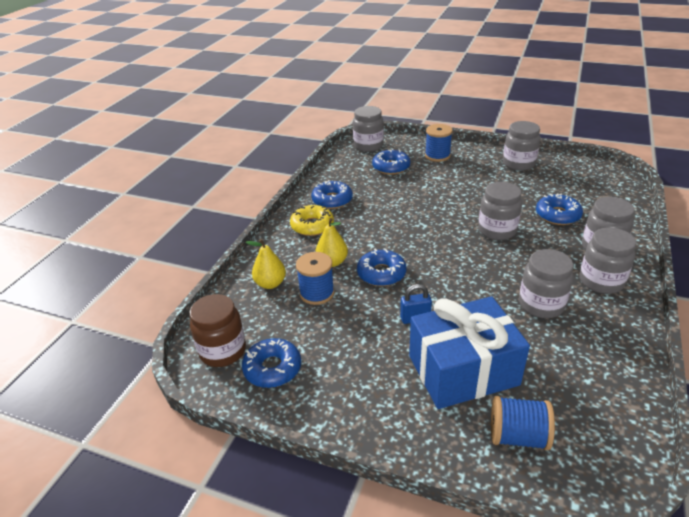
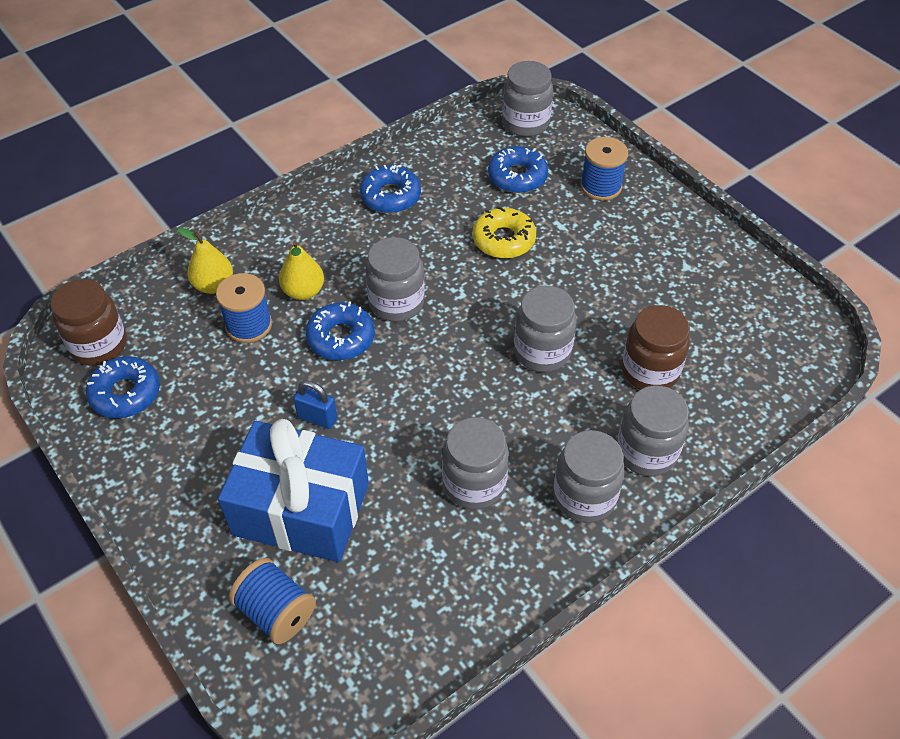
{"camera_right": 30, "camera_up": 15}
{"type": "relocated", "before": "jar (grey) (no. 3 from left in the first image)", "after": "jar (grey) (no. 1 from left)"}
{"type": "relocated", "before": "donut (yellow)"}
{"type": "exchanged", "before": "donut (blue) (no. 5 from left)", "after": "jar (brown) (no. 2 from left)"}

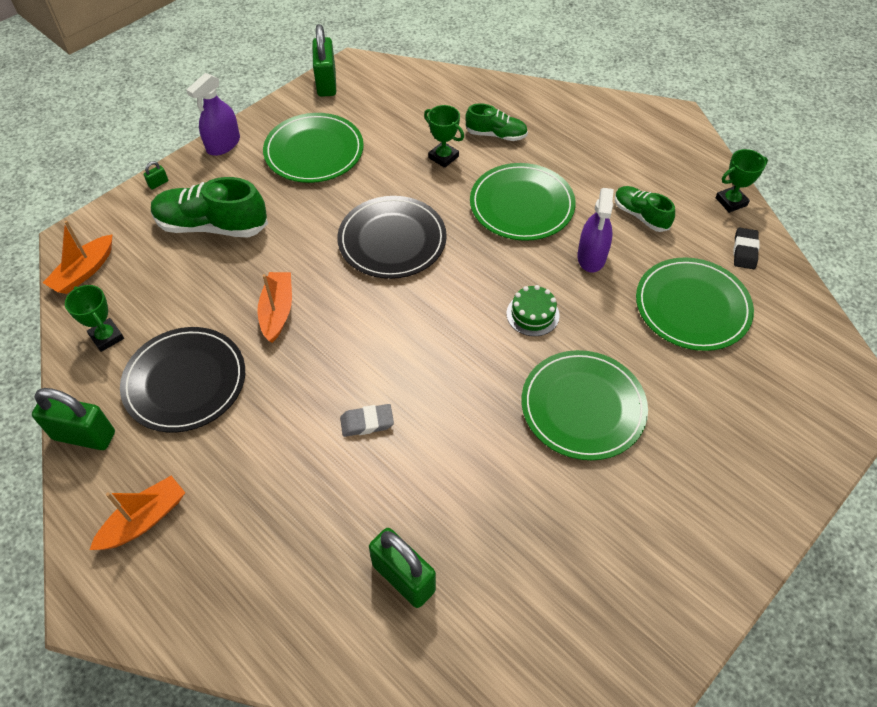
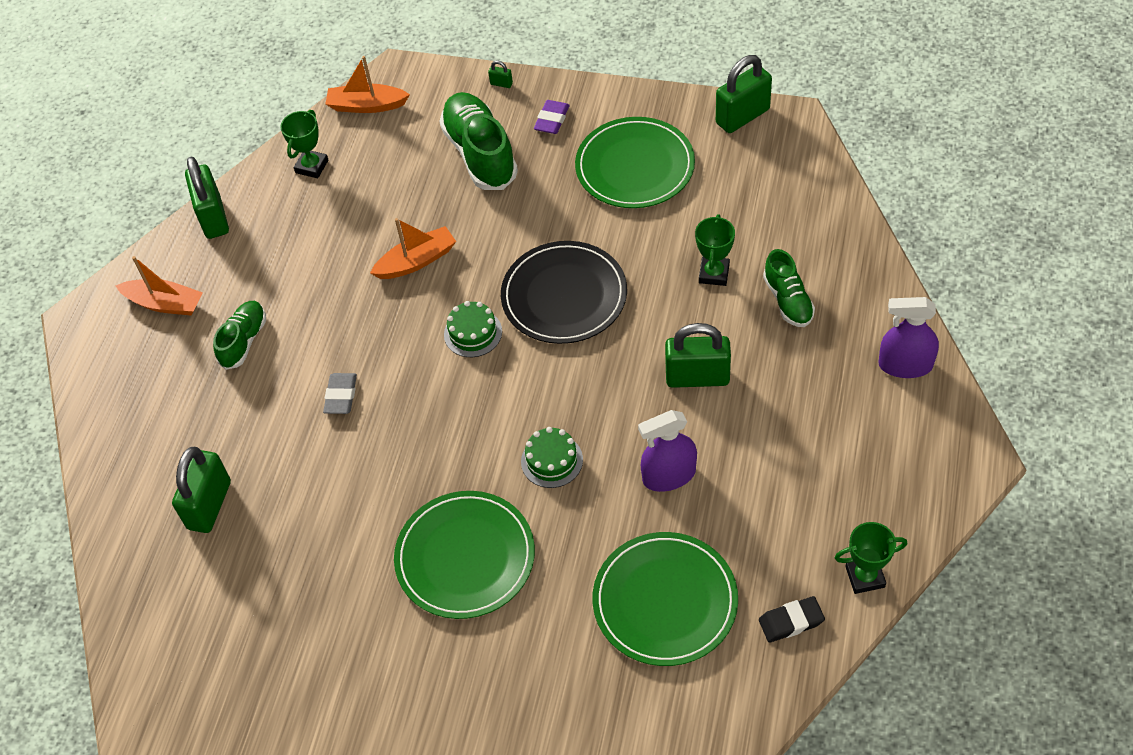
{"camera_right": 65, "camera_up": 0}
{"type": "relocated", "before": "shoe (green) (no. 3 from left in the first image)", "after": "shoe (green) (no. 1 from left)"}
{"type": "spun", "before": "eraser (grey)", "turn": 45}
{"type": "appeared", "after": "cake (green) (no. 1 from left)"}
{"type": "appeared", "after": "eraser (purple)"}
{"type": "exchanged", "before": "plate (green) (no. 2 from left)", "after": "padlock (green) (no. 4 from left)"}
{"type": "spun", "before": "trophy (green) (no. 3 from left)", "turn": -45}
{"type": "relocated", "before": "spray bottle (purple) (no. 1 from left in the first image)", "after": "spray bottle (purple) (no. 2 from left)"}
{"type": "missing", "before": "plate (black) (no. 1 from left)"}

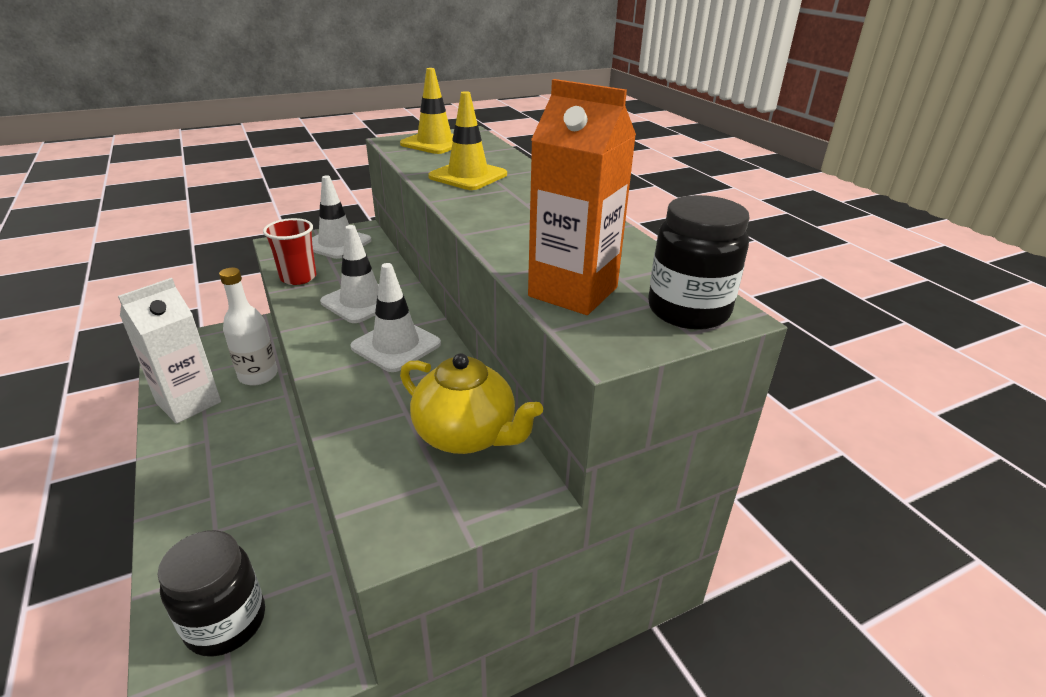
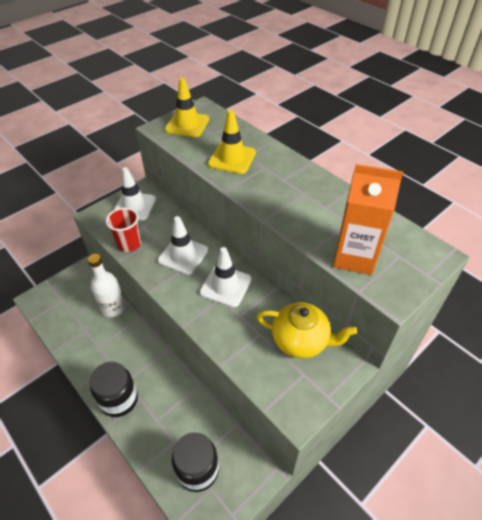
{"camera_right": -15, "camera_up": 15}
{"type": "relocated", "before": "jar (black) (no. 2 from left in the first image)", "after": "jar (black) (no. 1 from left)"}
{"type": "missing", "before": "carton (white)"}

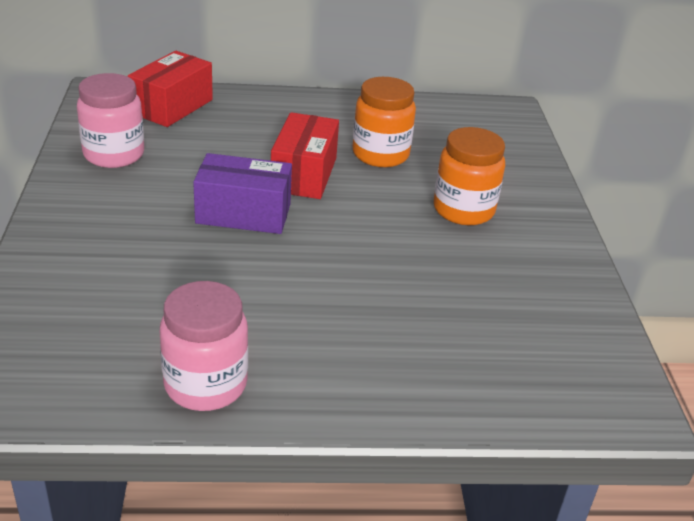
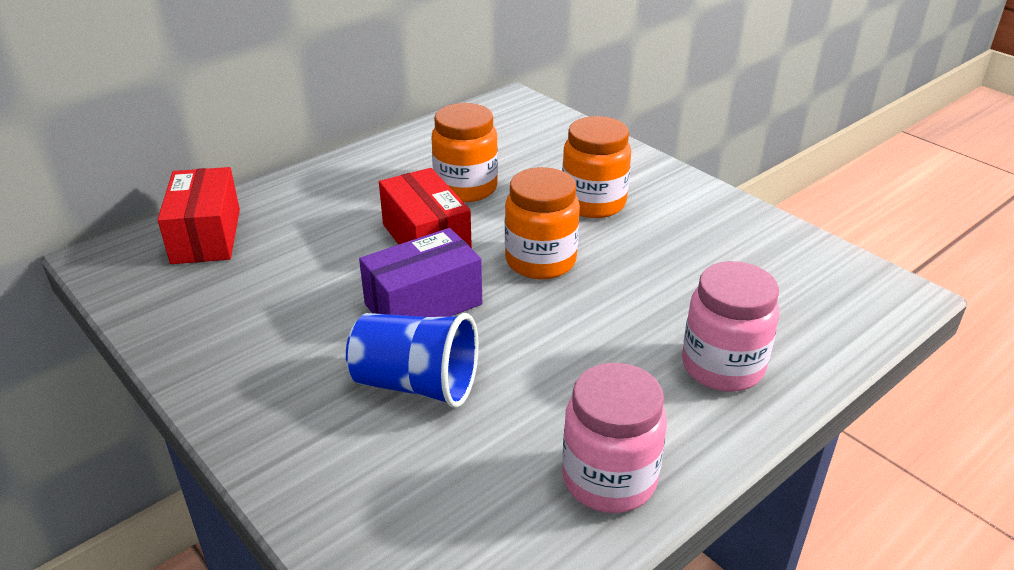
{"camera_right": -35, "camera_up": 0}
{"type": "appeared", "after": "cup (blue)"}
{"type": "appeared", "after": "jar (orange) (no. 2 from left)"}
{"type": "relocated", "before": "jar (pink) (no. 1 from left in the first image)", "after": "jar (pink) (no. 2 from left)"}

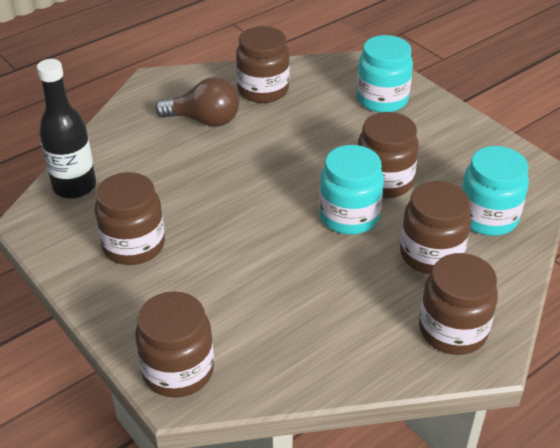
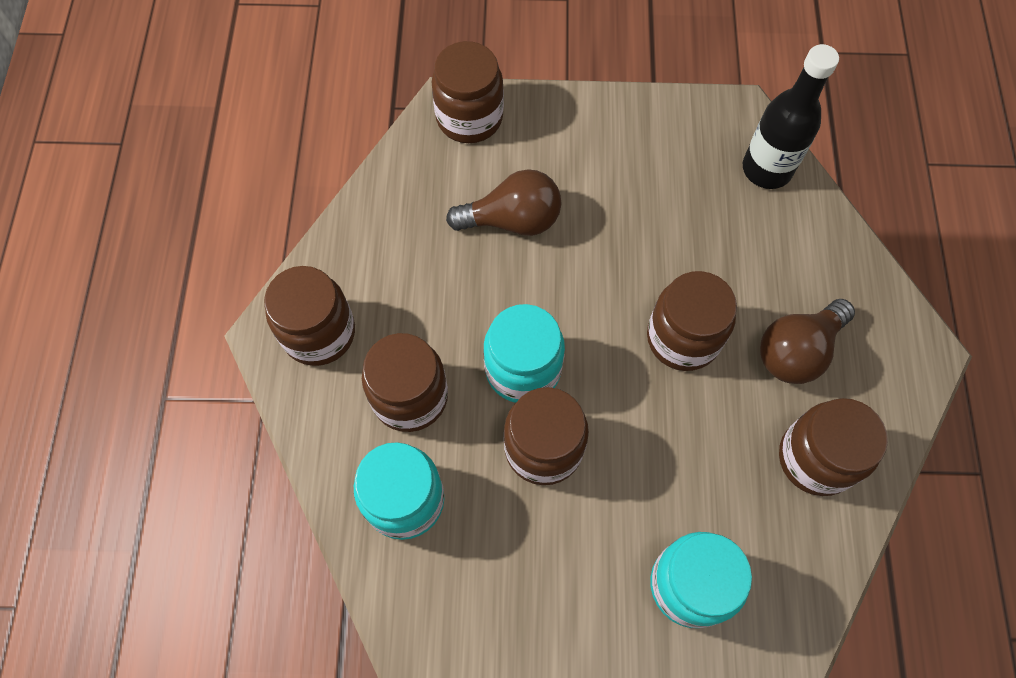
{"camera_right": 130, "camera_up": 25}
{"type": "appeared", "after": "light bulb (brown) (no. 1 from left)"}
{"type": "relocated", "before": "jar (brown) (no. 1 from left in the first image)", "after": "jar (brown) (no. 5 from left)"}

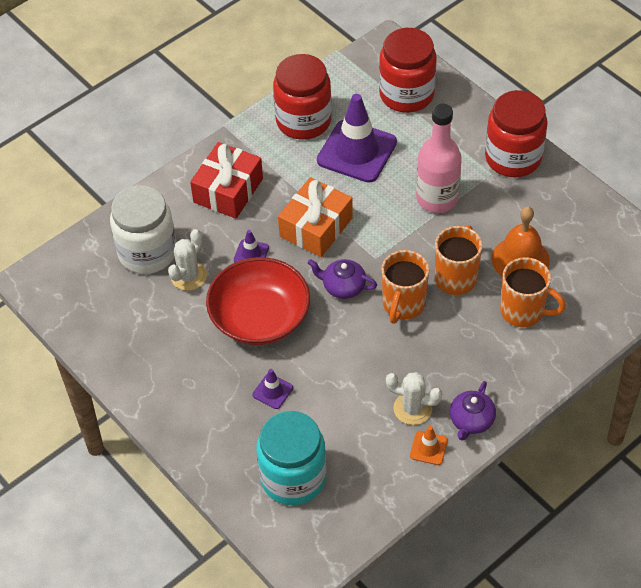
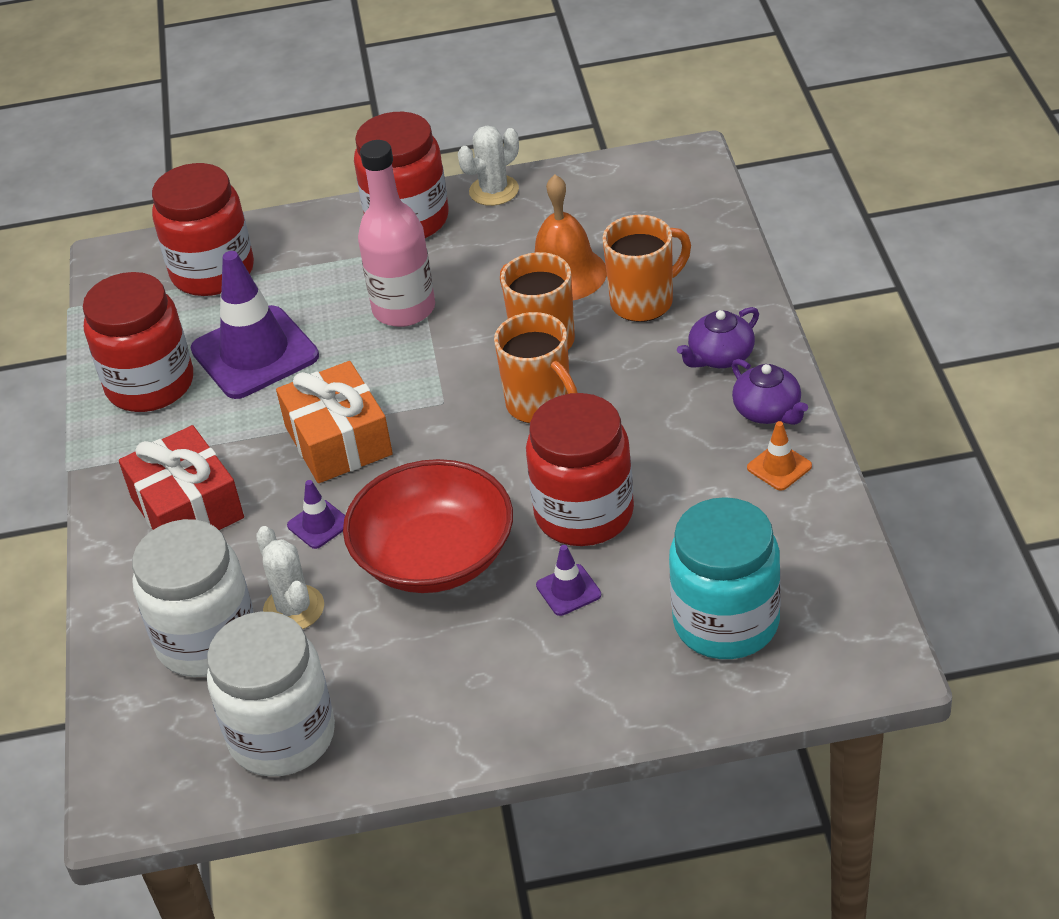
{"camera_right": -55, "camera_up": -10}
{"type": "appeared", "after": "jar (white) (no. 2 from left)"}
{"type": "relocated", "before": "cactus (white) (no. 2 from left)"}
{"type": "appeared", "after": "jar (red) (no. 4 from left)"}
{"type": "relocated", "before": "teapot (purple) (no. 1 from left)"}

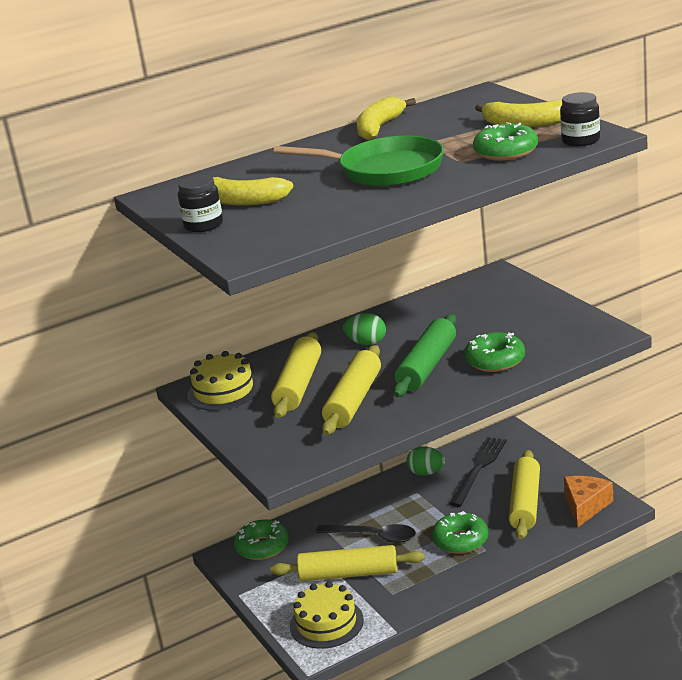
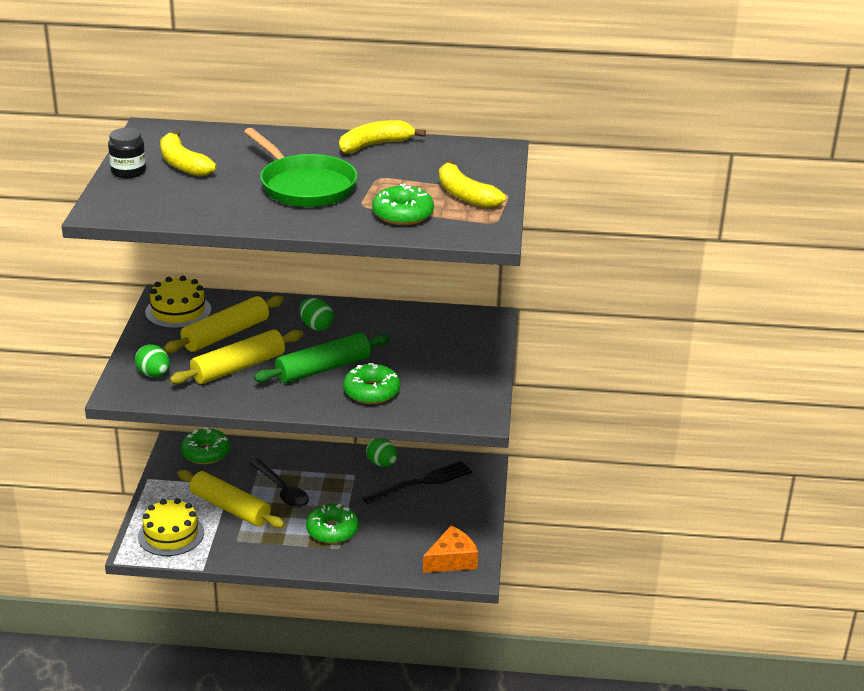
{"camera_right": 30, "camera_up": 5}
{"type": "appeared", "after": "egg (green) (no. 1 from left)"}
{"type": "missing", "before": "rolling pin (yellow) (no. 4 from left)"}
{"type": "missing", "before": "jar (black) (no. 2 from left)"}

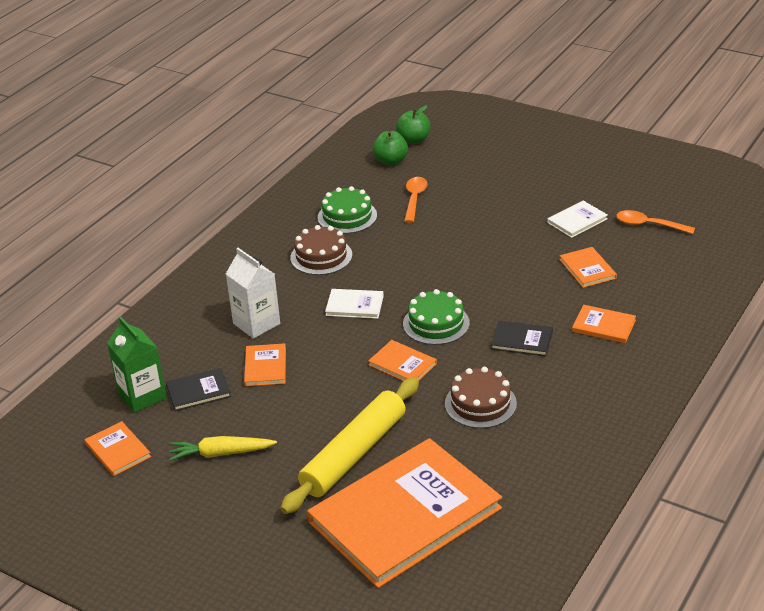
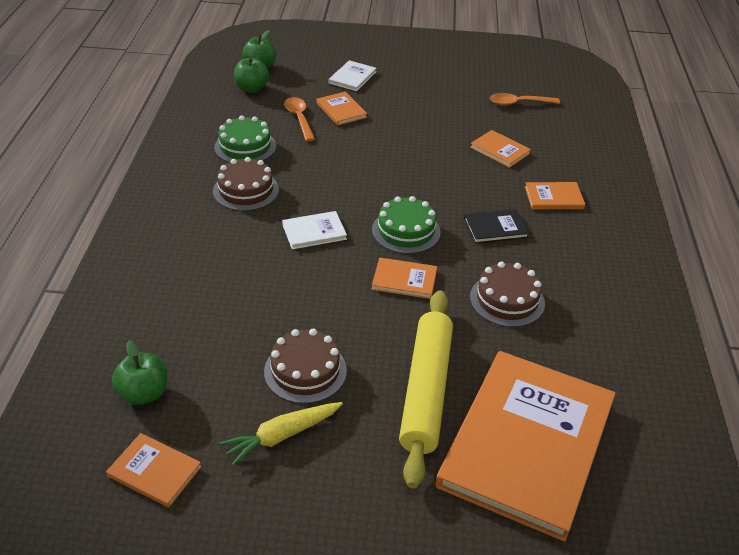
{"camera_right": -30, "camera_up": 5}
{"type": "exchanged", "before": "carton (green)", "after": "apple (green) (no. 1 from left)"}
{"type": "appeared", "after": "cake (brown) (no. 2 from left)"}
{"type": "relocated", "before": "book (orange) (no. 2 from left)"}
{"type": "relocated", "before": "book (white) (no. 2 from left)"}
{"type": "missing", "before": "book (black) (no. 1 from left)"}
{"type": "missing", "before": "carton (white)"}

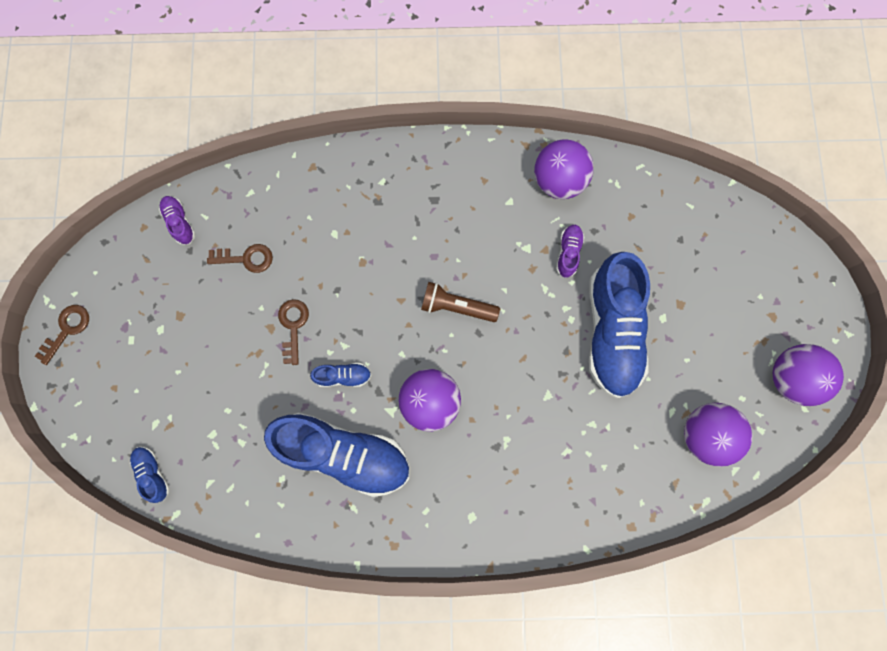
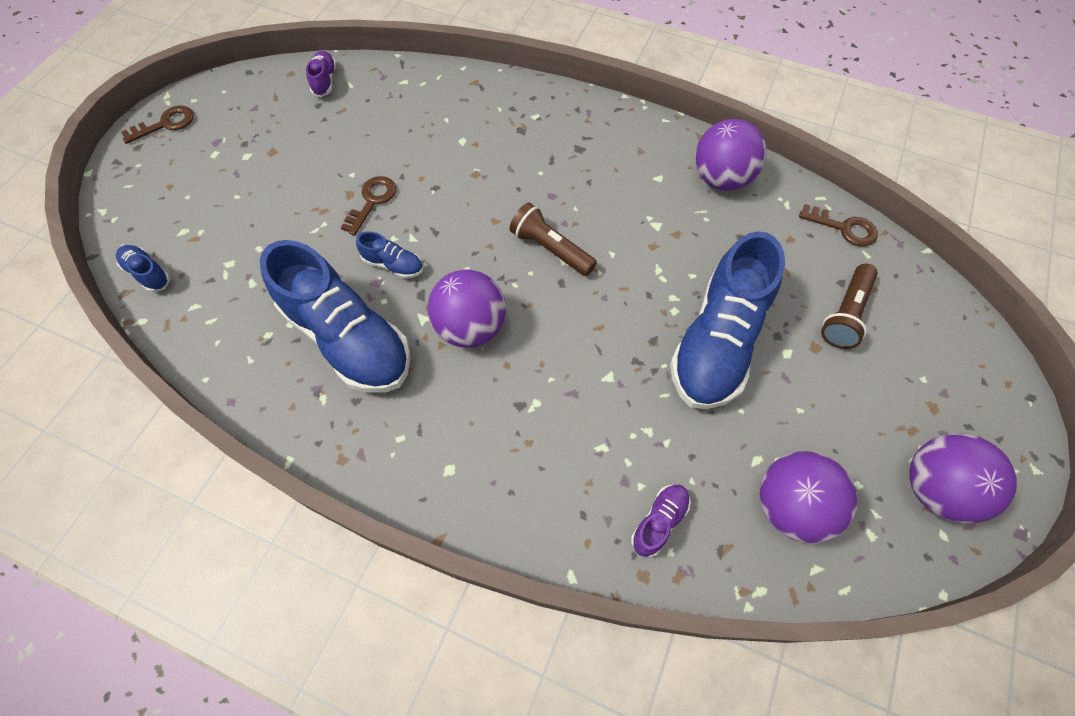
{"camera_right": 25, "camera_up": -15}
{"type": "spun", "before": "shoe (blue) (no. 1 from left)", "turn": -45}
{"type": "relocated", "before": "shoe (purple) (no. 2 from left)"}
{"type": "relocated", "before": "key (brown) (no. 2 from left in the first image)", "after": "key (brown) (no. 3 from left)"}
{"type": "appeared", "after": "flashlight (brown) (no. 2 from left)"}

